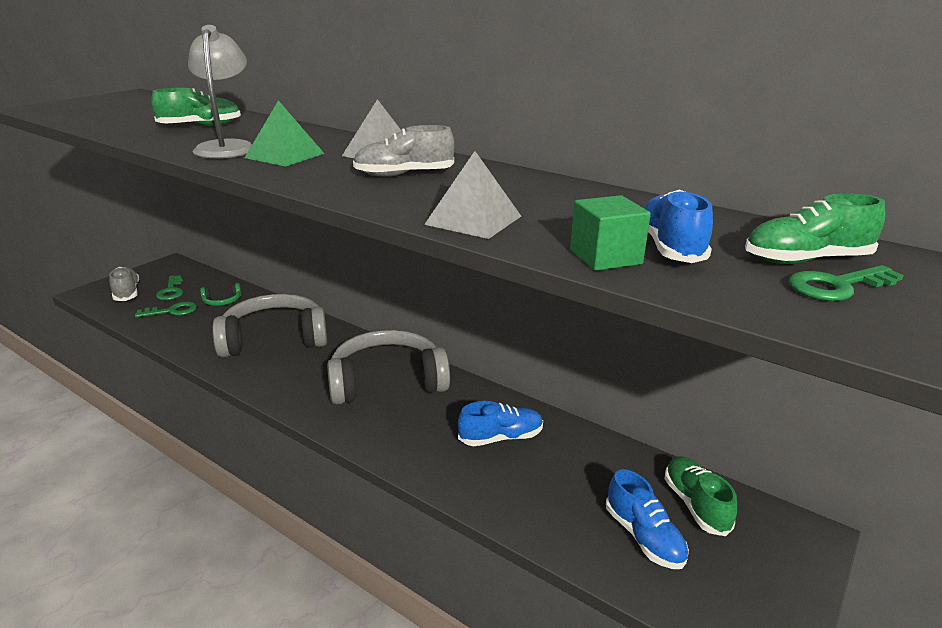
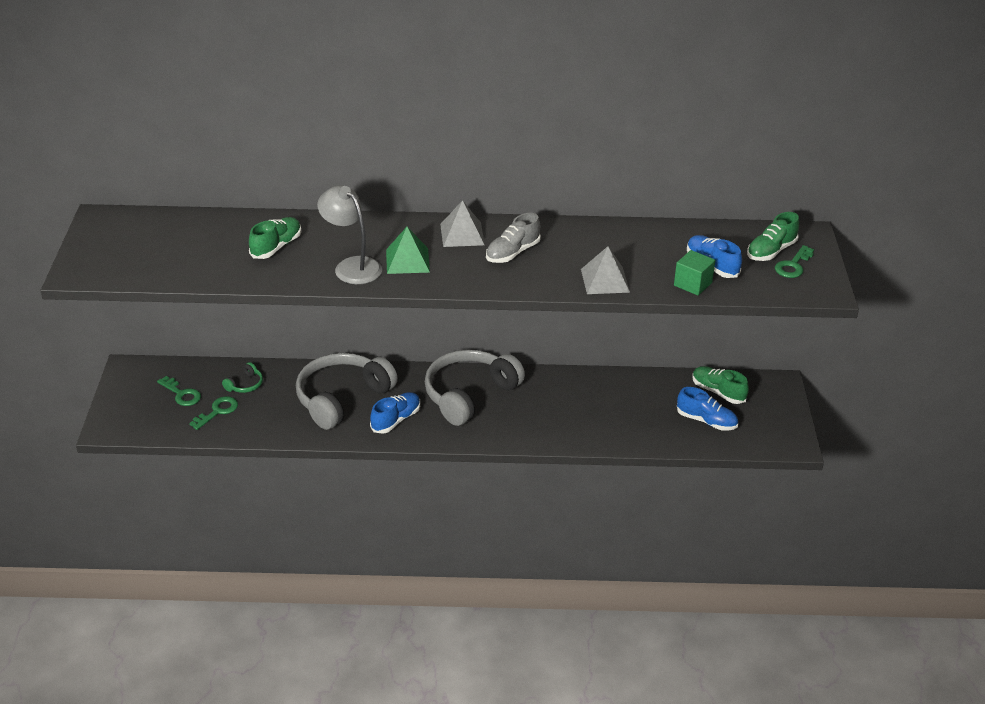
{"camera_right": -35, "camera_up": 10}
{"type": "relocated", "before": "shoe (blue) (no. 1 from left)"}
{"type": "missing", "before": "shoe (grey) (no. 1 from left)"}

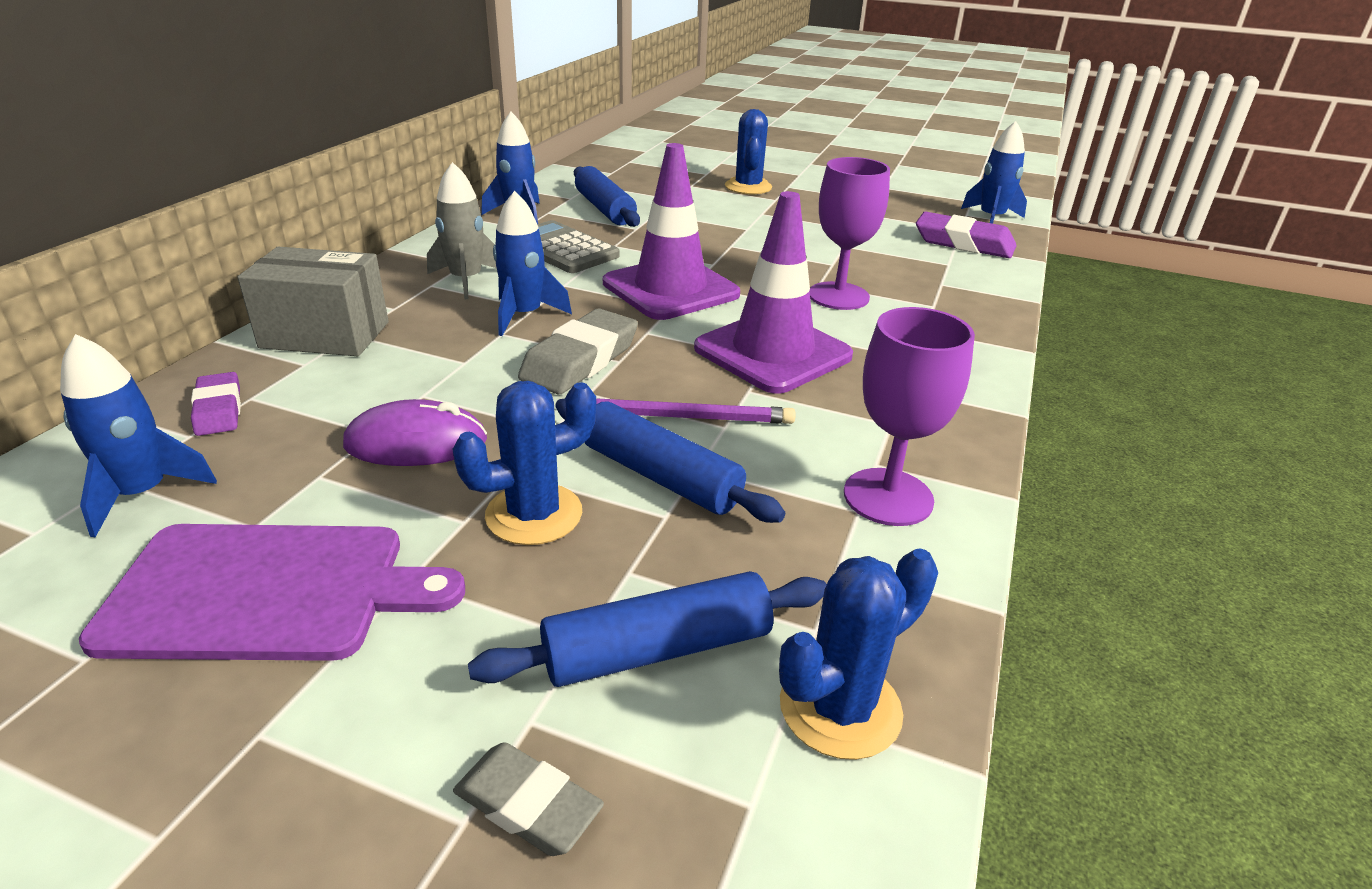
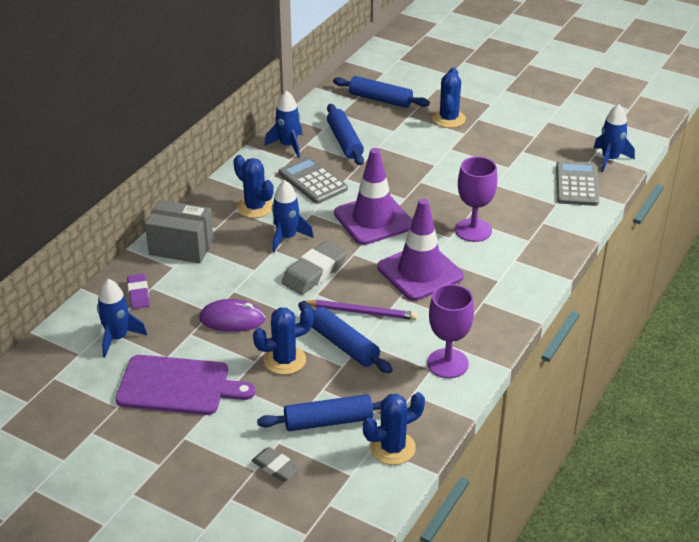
{"camera_right": 10, "camera_up": 5}
{"type": "exchanged", "before": "rocket (grey)", "after": "cactus (blue) (no. 1 from left)"}
{"type": "appeared", "after": "rolling pin (blue) (no. 4 from left)"}
{"type": "exchanged", "before": "eraser (purple) (no. 2 from left)", "after": "calculator (grey) (no. 2 from left)"}

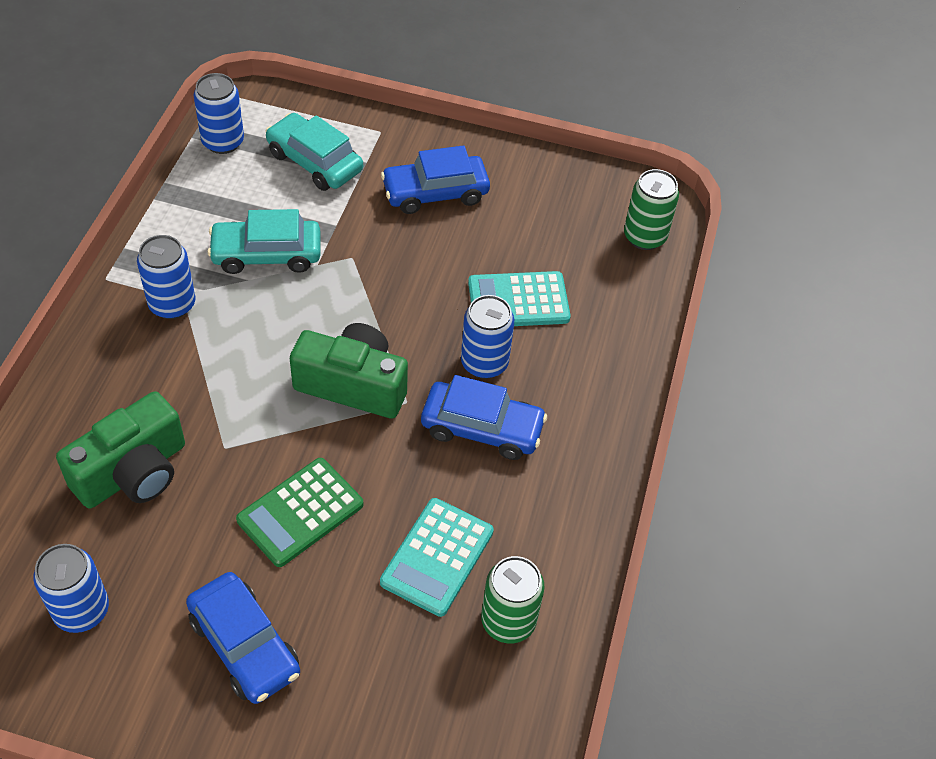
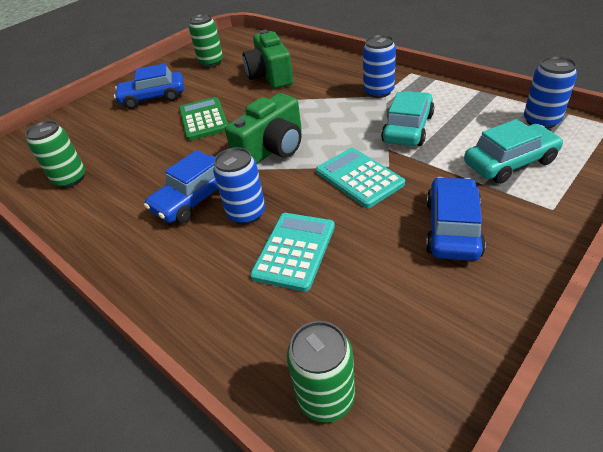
{"camera_right": 125, "camera_up": -10}
{"type": "colour", "before": "can (blue) (no. 1 from left)", "after": "can (green) (no. 2 from left)"}
{"type": "relocated", "before": "calculator (turquoise) (no. 1 from left in the first image)", "after": "calculator (turquoise) (no. 2 from left)"}

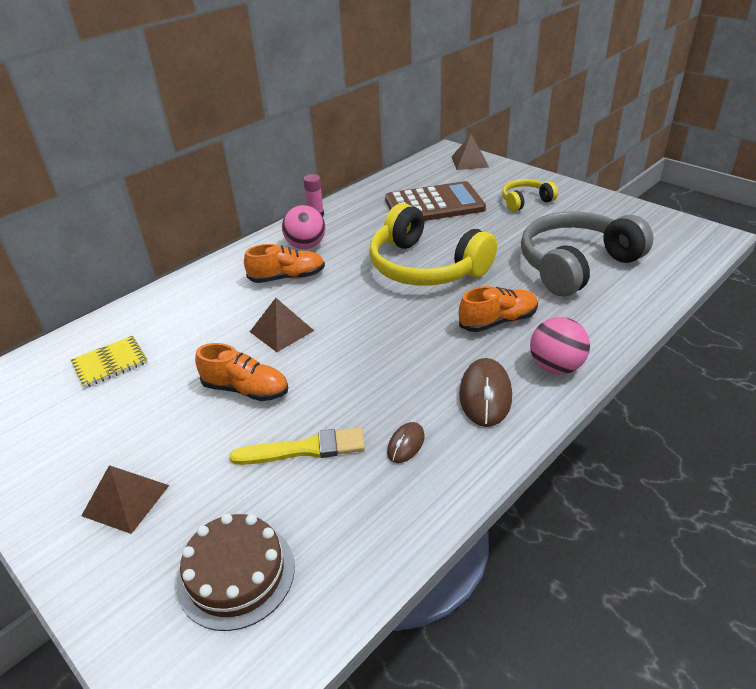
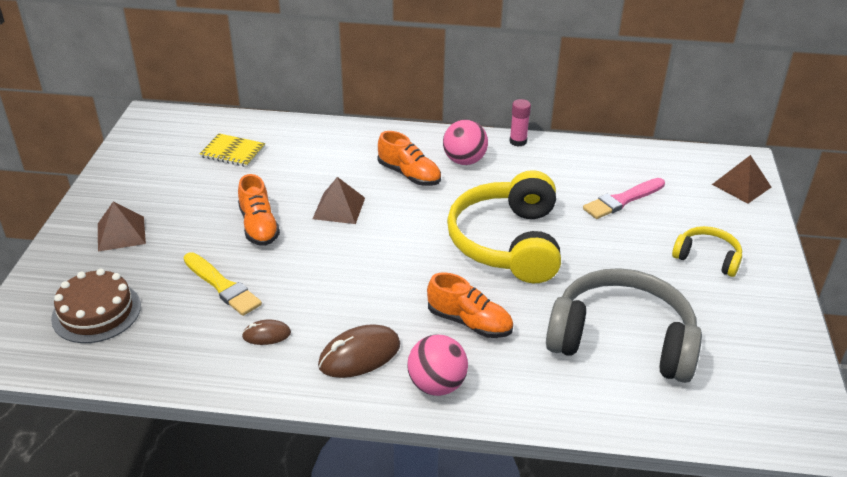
{"camera_right": 50, "camera_up": 0}
{"type": "exchanged", "before": "calculator (brown)", "after": "brush (pink)"}

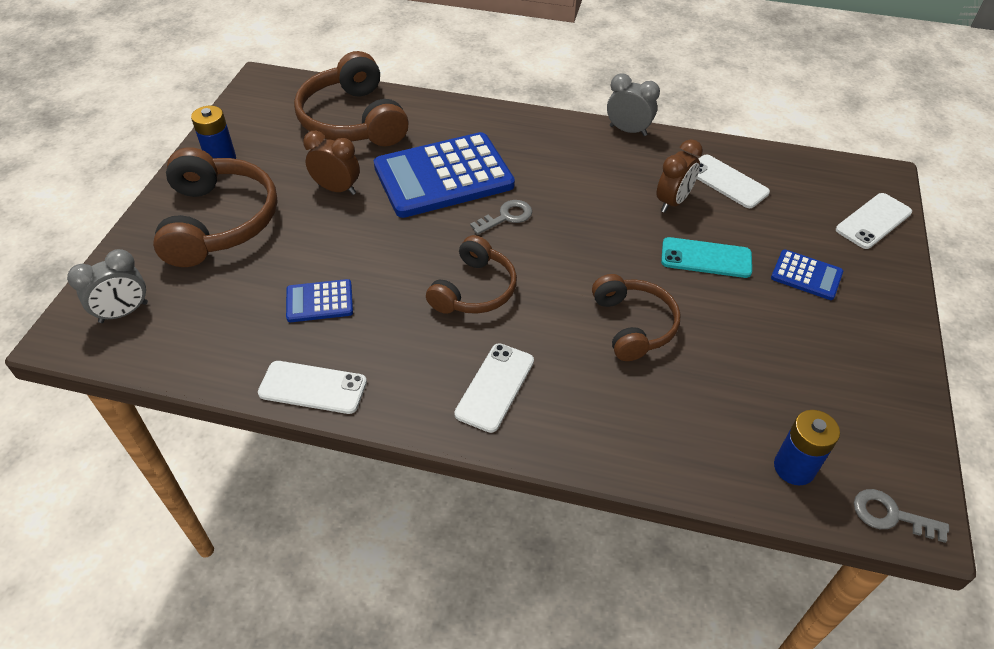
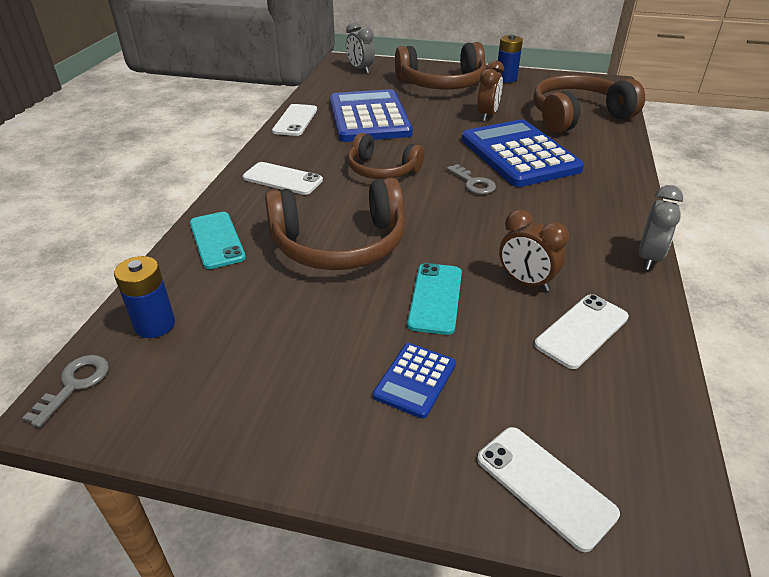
{"camera_right": 90, "camera_up": -10}
{"type": "appeared", "after": "phone (turquoise) (no. 1 from left)"}
{"type": "size", "before": "headphones (brown) (no. 4 from left in the first image)", "scale": 1.59}
{"type": "size", "before": "calculator (blue) (no. 1 from left)", "scale": 2.19}

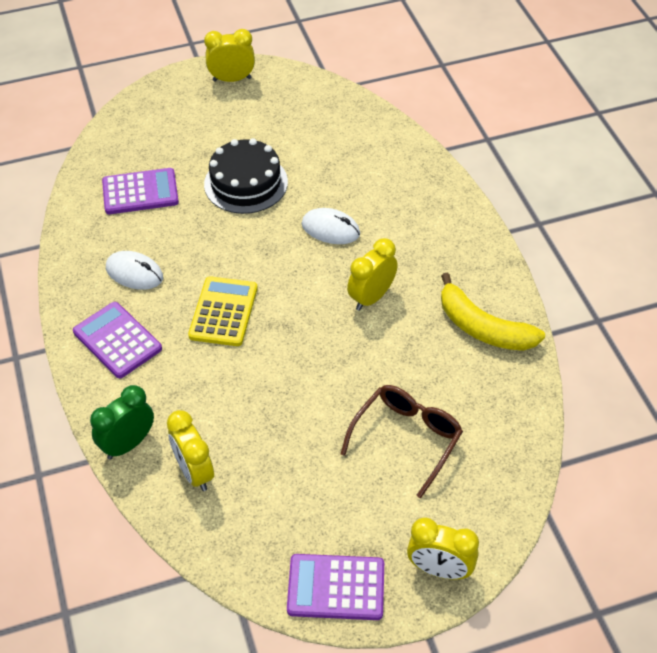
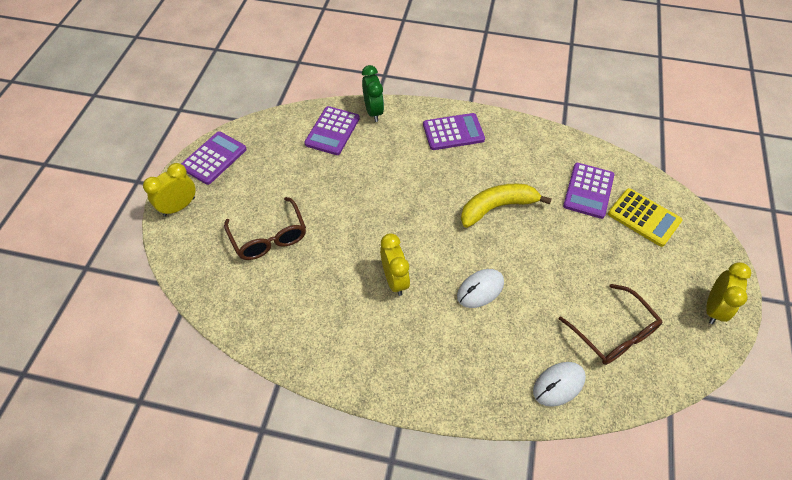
{"camera_right": 120, "camera_up": 5}
{"type": "exchanged", "before": "clock (yellow) (no. 1 from left)", "after": "calculator (purple) (no. 2 from left)"}
{"type": "relocated", "before": "banana (yellow)"}
{"type": "relocated", "before": "mouse (white) (no. 1 from left in the first image)", "after": "mouse (white) (no. 2 from left)"}
{"type": "appeared", "after": "glasses (brown) (no. 2 from left)"}
{"type": "relocated", "before": "calculator (yellow)"}
{"type": "missing", "before": "cake (black)"}

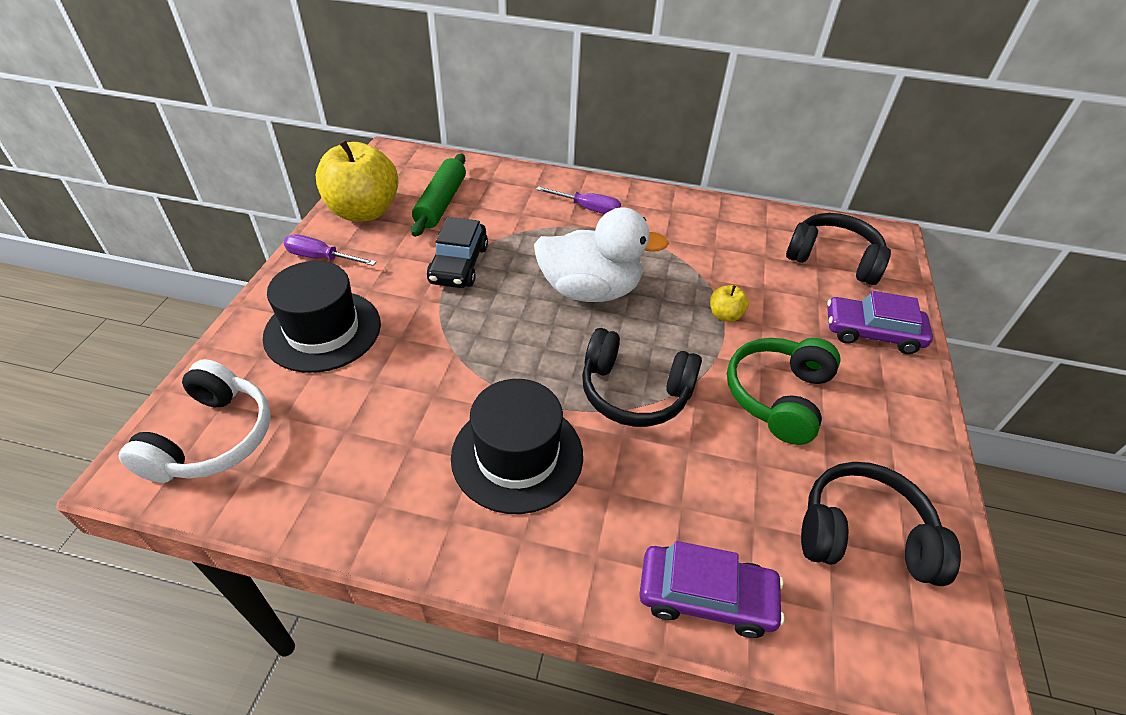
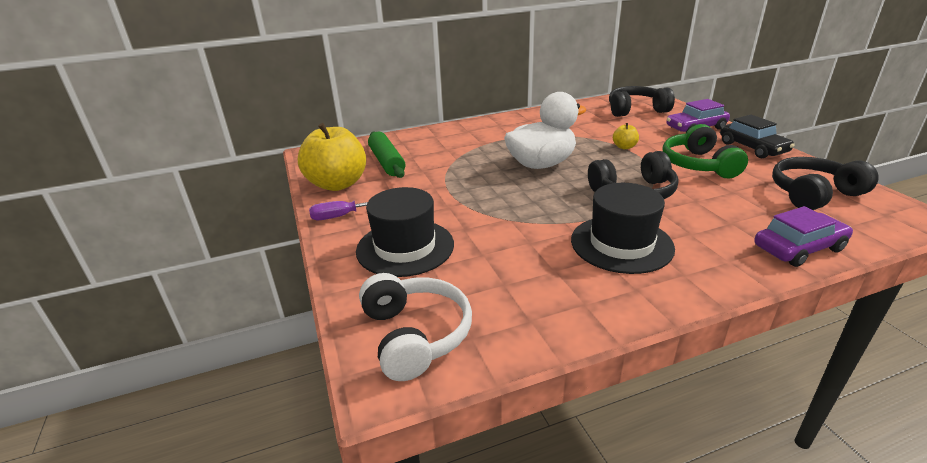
{"camera_right": -30, "camera_up": -15}
{"type": "relocated", "before": "car (black)"}
{"type": "missing", "before": "screwdriver (purple) (no. 2 from left)"}

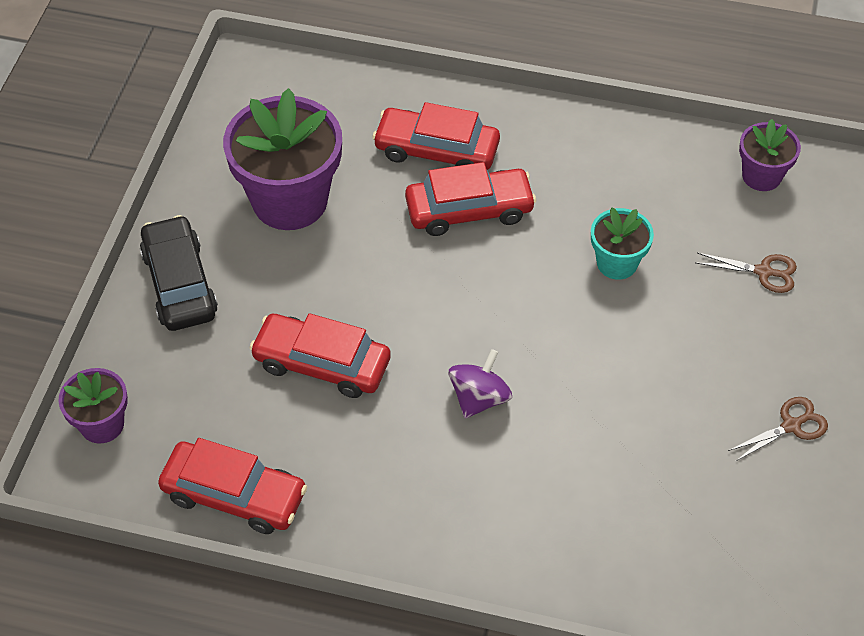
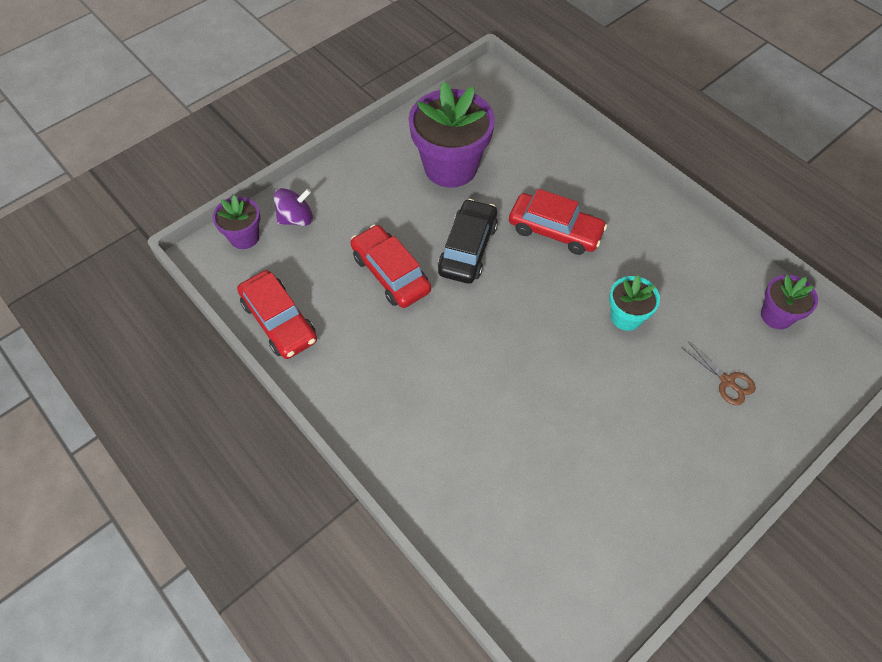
{"camera_right": 35, "camera_up": 5}
{"type": "relocated", "before": "spinning top (purple)"}
{"type": "relocated", "before": "car (black)"}
{"type": "missing", "before": "car (red) (no. 3 from left)"}
{"type": "missing", "before": "scissors (brown) (no. 2 from left)"}

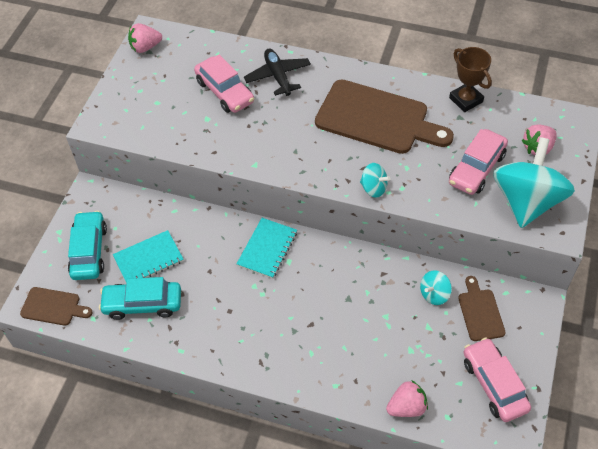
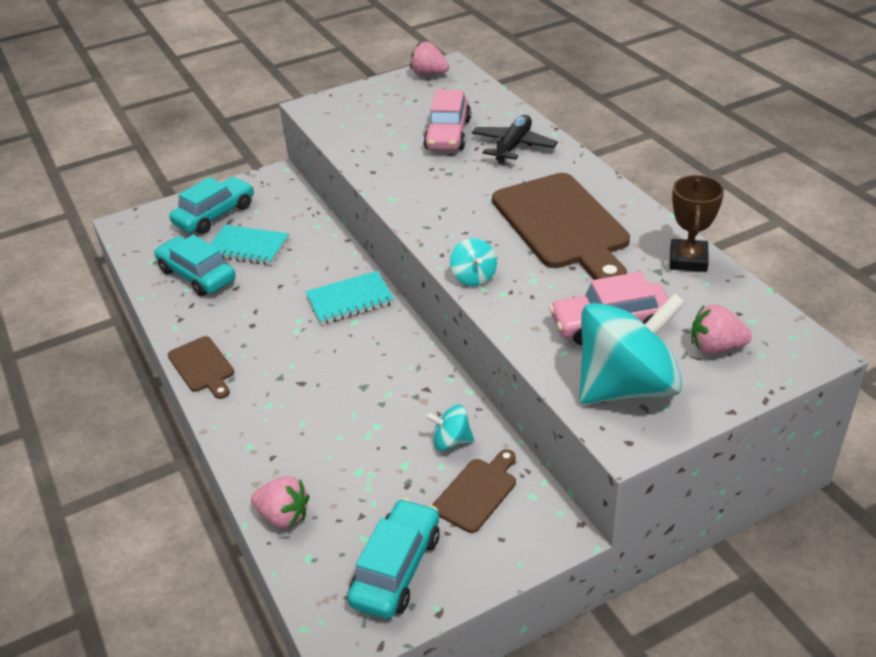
{"camera_right": 45, "camera_up": -15}
{"type": "relocated", "before": "cutting board (brown) (no. 1 from left)"}
{"type": "colour", "before": "car (pink) (no. 3 from left)", "after": "car (turquoise) (no. 3 from left)"}

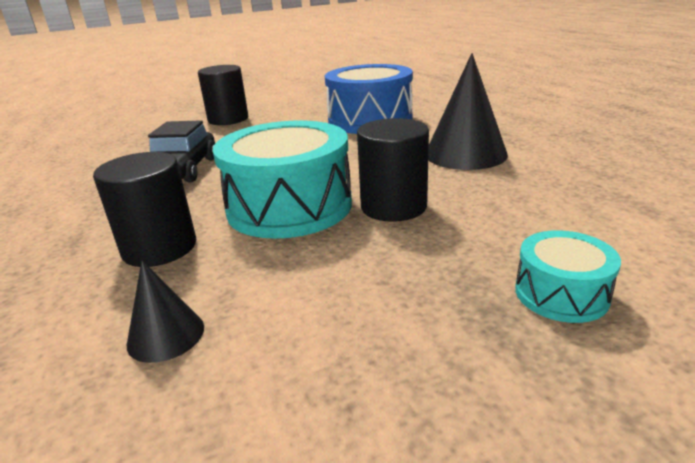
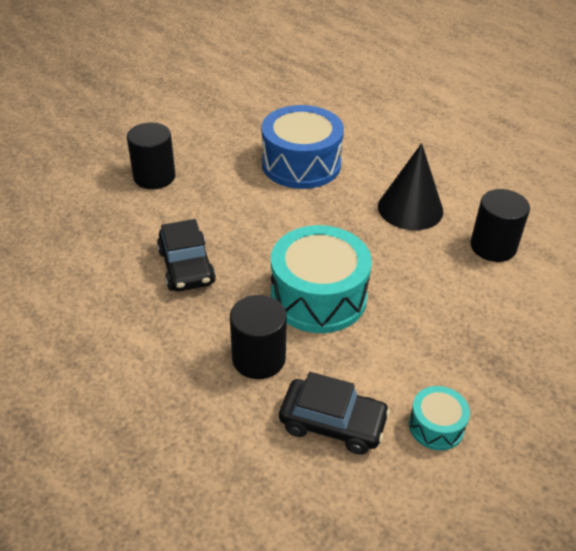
{"camera_right": -25, "camera_up": 15}
{"type": "exchanged", "before": "cone (black) (no. 1 from left)", "after": "car (black) (no. 2 from left)"}
{"type": "relocated", "before": "drum (turquoise) (no. 2 from left)"}
{"type": "relocated", "before": "cylinder (black) (no. 3 from left)"}

